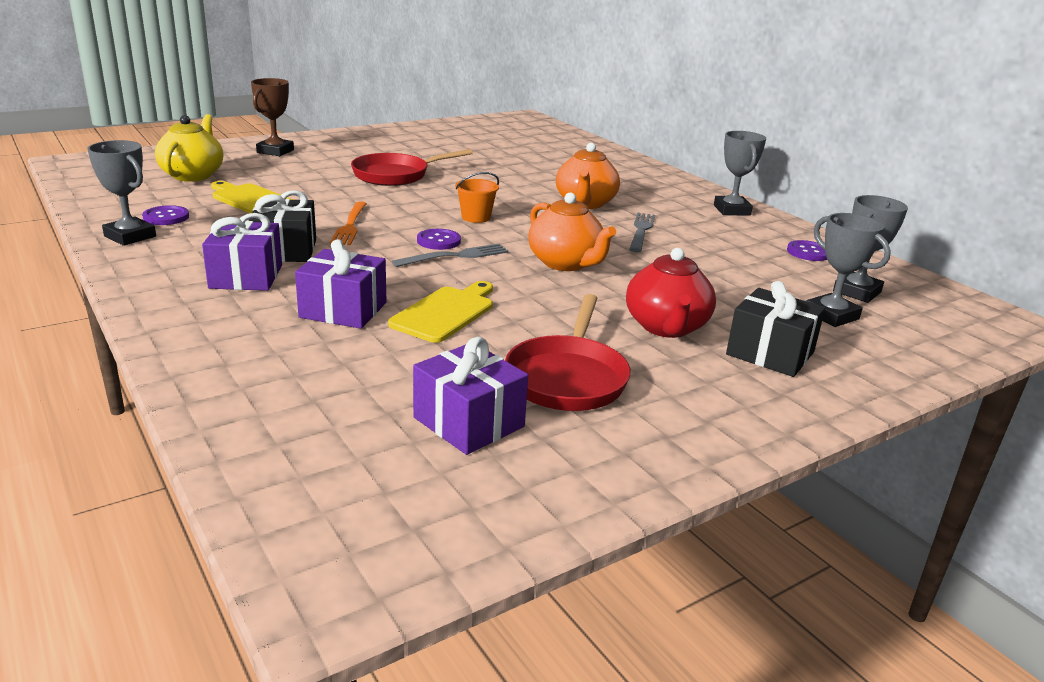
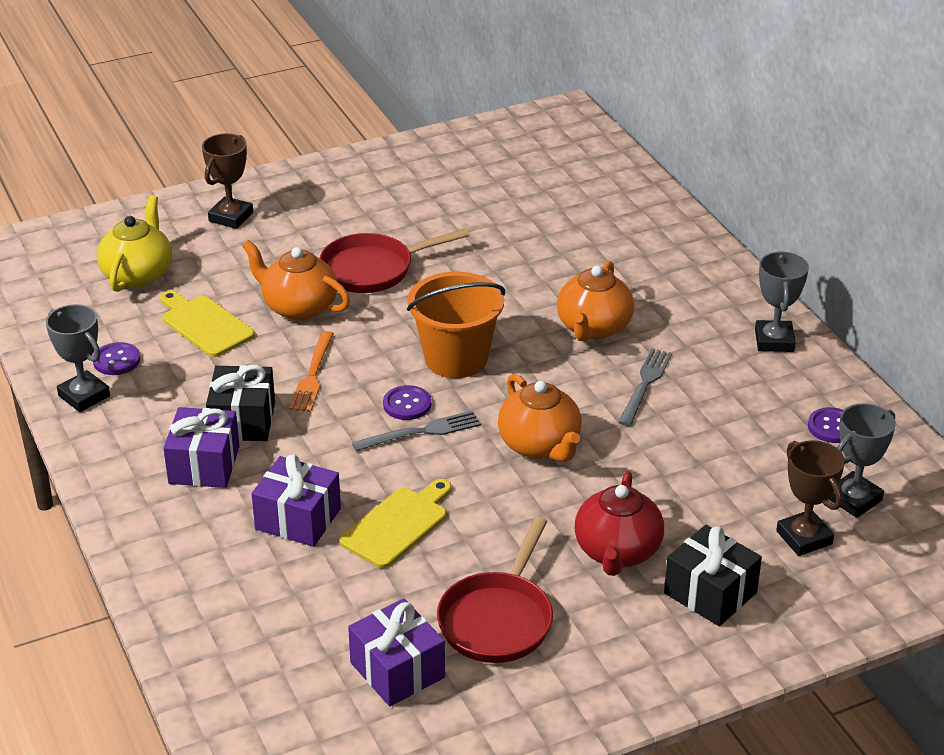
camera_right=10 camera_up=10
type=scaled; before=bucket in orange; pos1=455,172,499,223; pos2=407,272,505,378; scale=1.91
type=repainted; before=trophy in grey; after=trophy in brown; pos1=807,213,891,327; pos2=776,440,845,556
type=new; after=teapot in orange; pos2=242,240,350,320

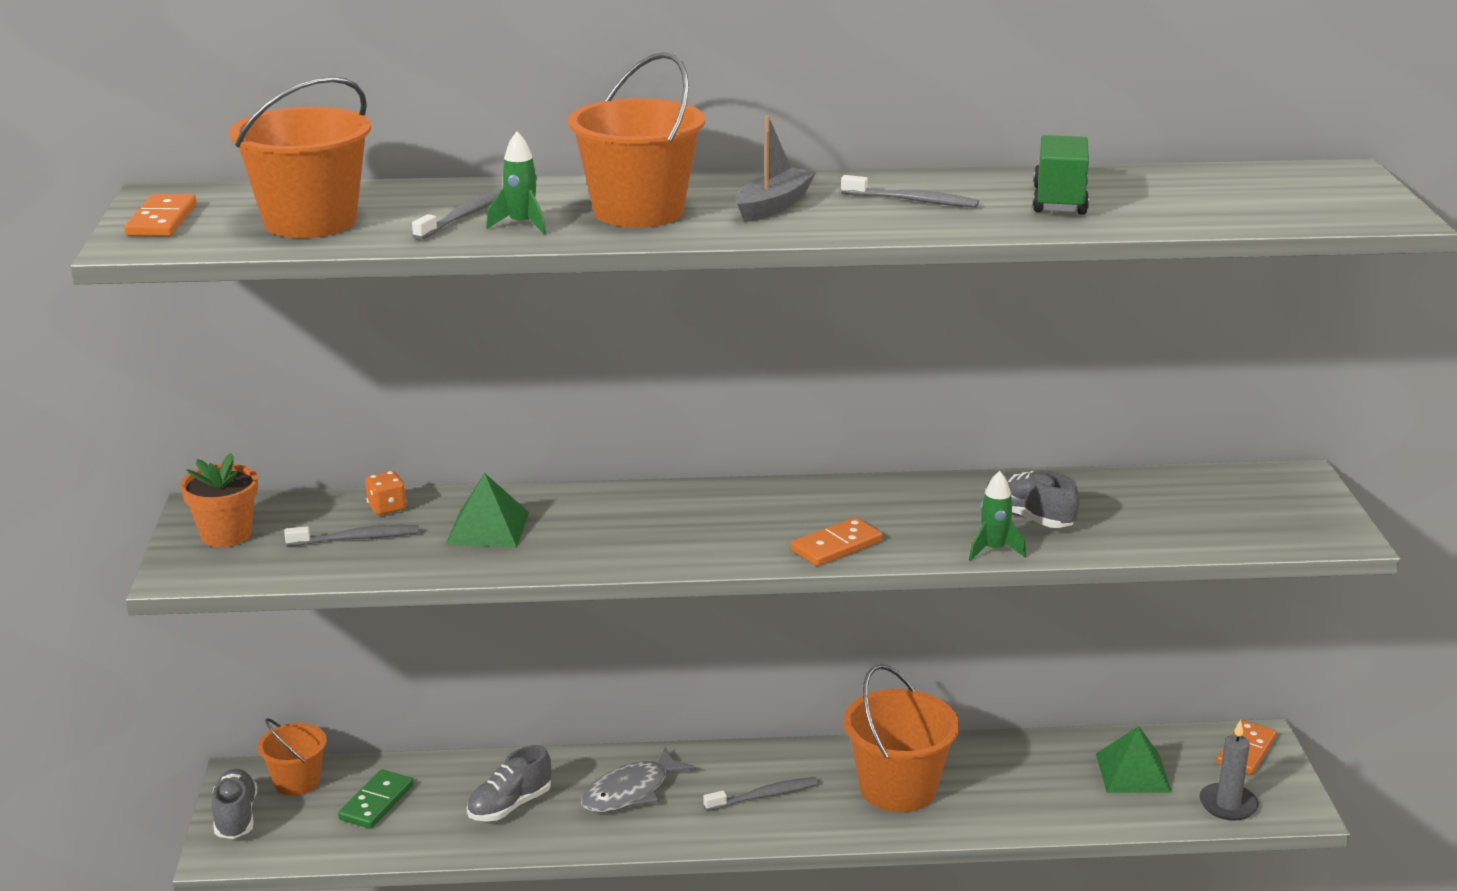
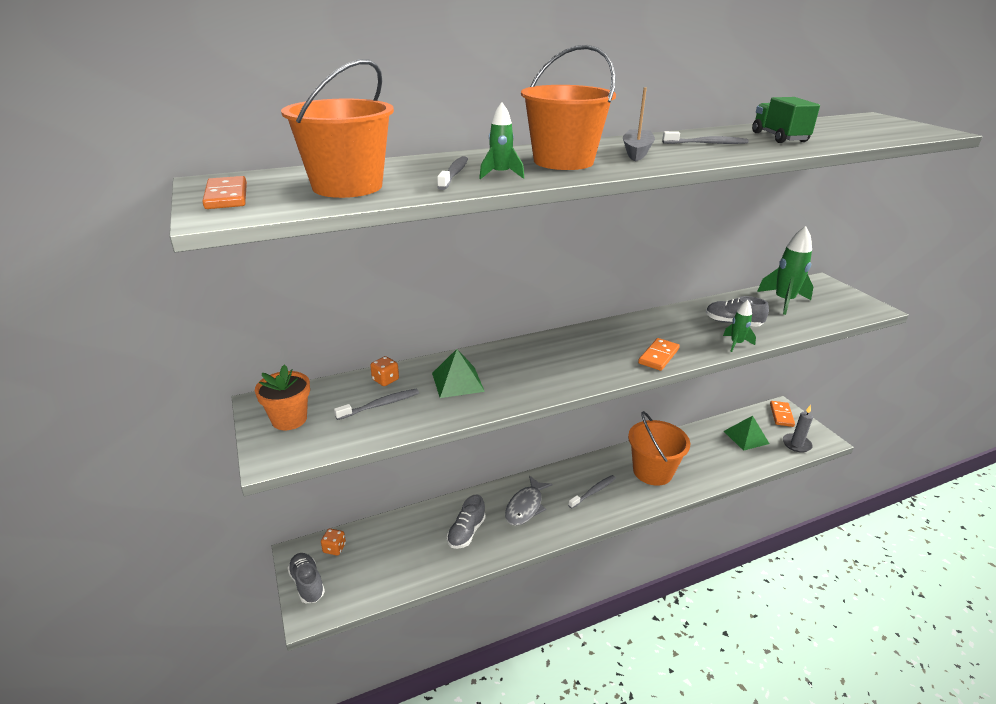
camera_right=-20 camera_up=5
type=swapped; before=bucket in orange; after=dice in orange; pos1=258,718,327,796; pos2=321,528,346,555
type=gone; before=domino in green; pos1=338,769,413,829
type=new; after=rocket in green; pos2=757,226,814,315

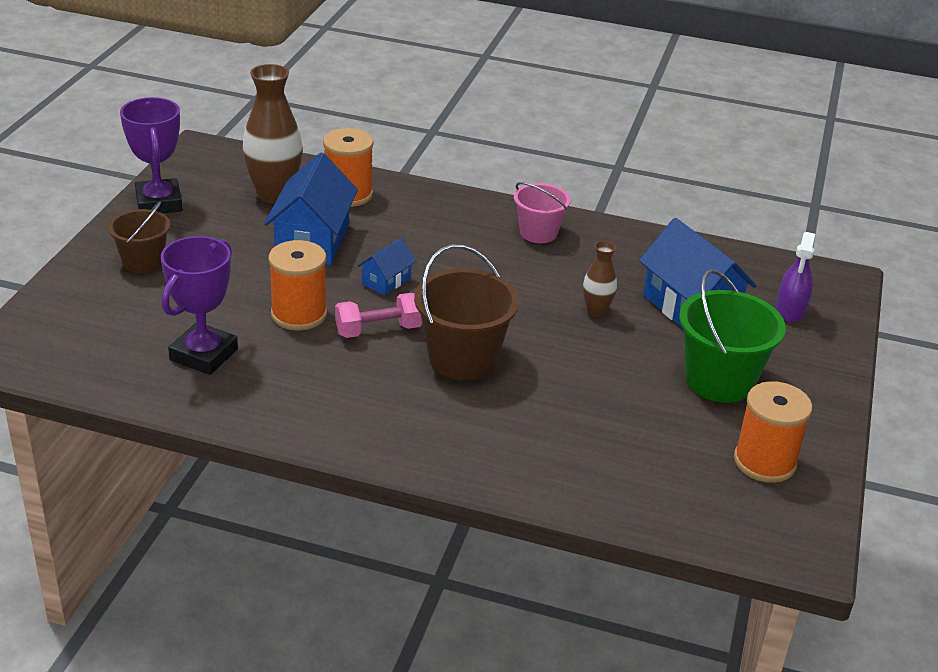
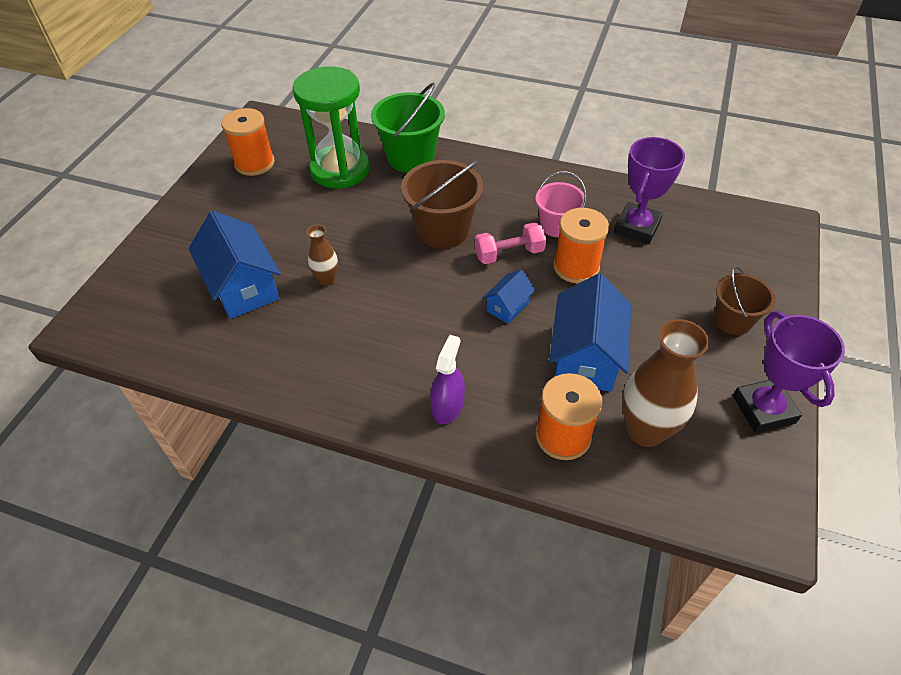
camera_right=-175 camera_up=15
type=shifted; before=bucket in pink; pos1=514,182,570,243; pos2=535,171,587,237
type=shifted; before=bucket in green; pos1=679,269,786,403; pos2=371,83,445,173
type=shifted; before=spray bottle in purple; pos1=776,232,815,322; pos2=430,335,465,424
type=new; after=hourglass in green; pos2=293,66,370,188

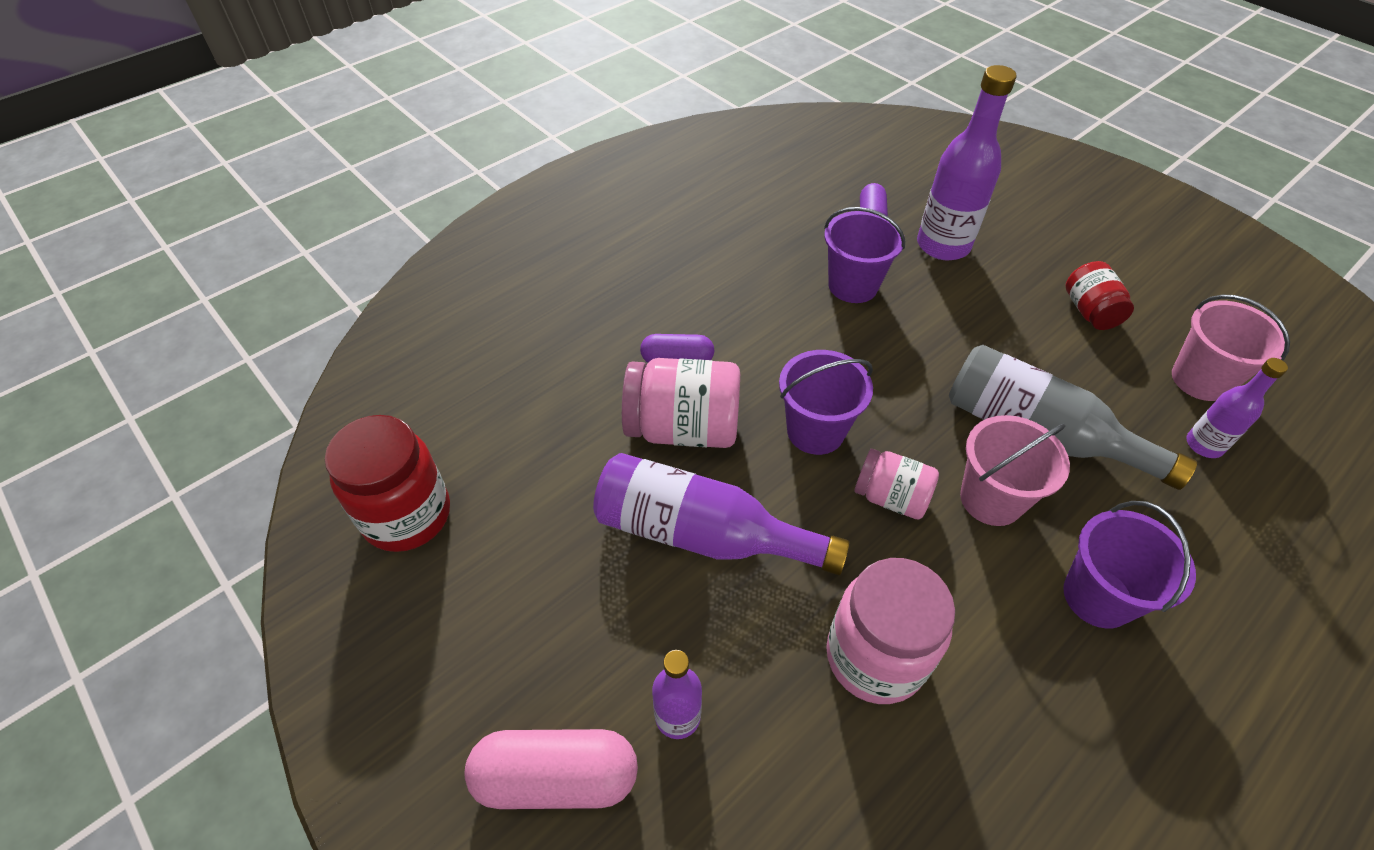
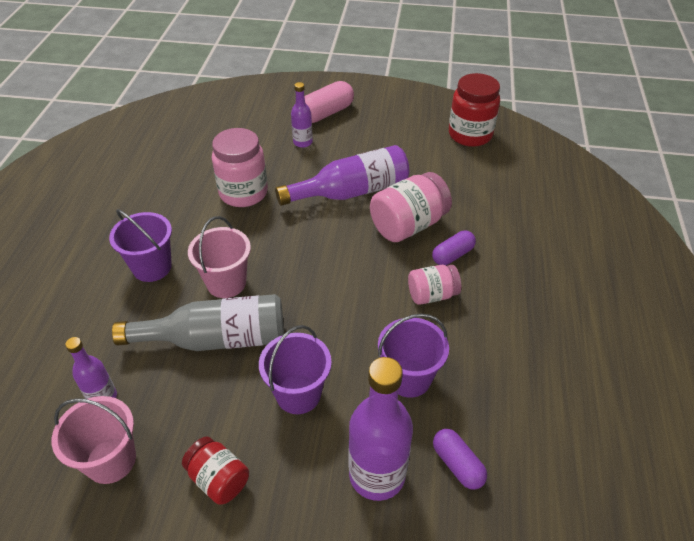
camera_right=140 camera_up=-5
type=shifted; before=bucket in purple; pos1=779,350,873,455; pos2=259,325,332,414
type=shifted; before=jar in pink; pos1=854,449,939,520; pos2=408,265,461,305

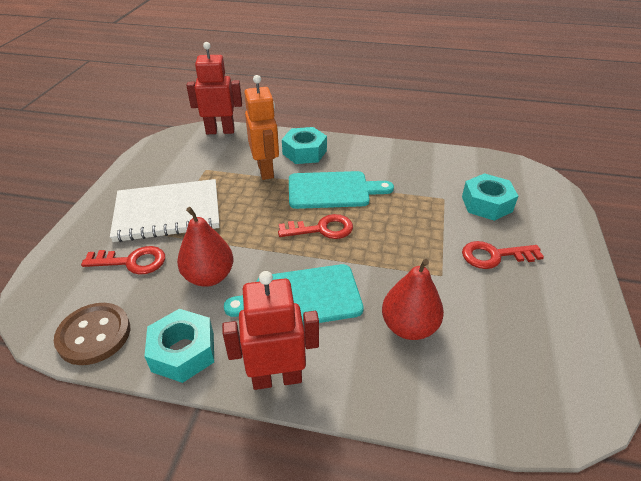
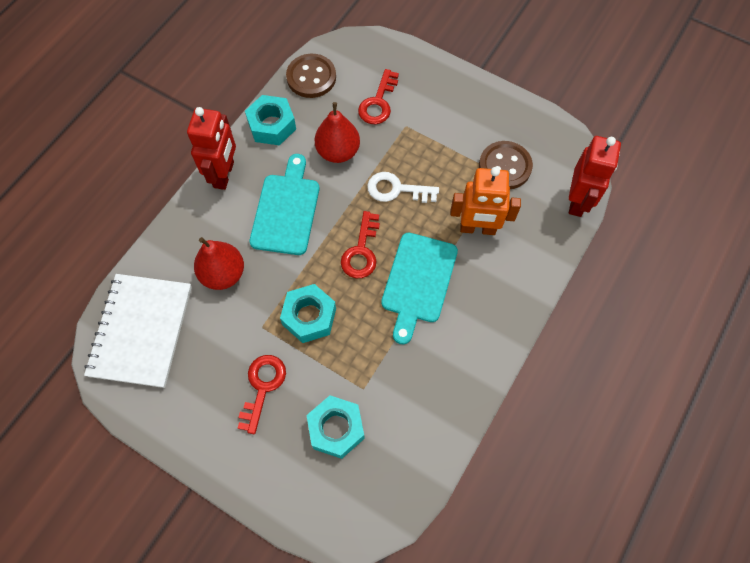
camera_right=110 camera_up=25
type=shifted; before=notebook in white; pos1=110,179,220,242; pos2=84,274,192,388
type=shifted; before=nut in turquoise; pos1=282,127,327,164; pos2=280,284,336,343
type=new; after=key in white; pos2=367,172,439,203
type=new; after=button in brown; pos2=479,141,533,189

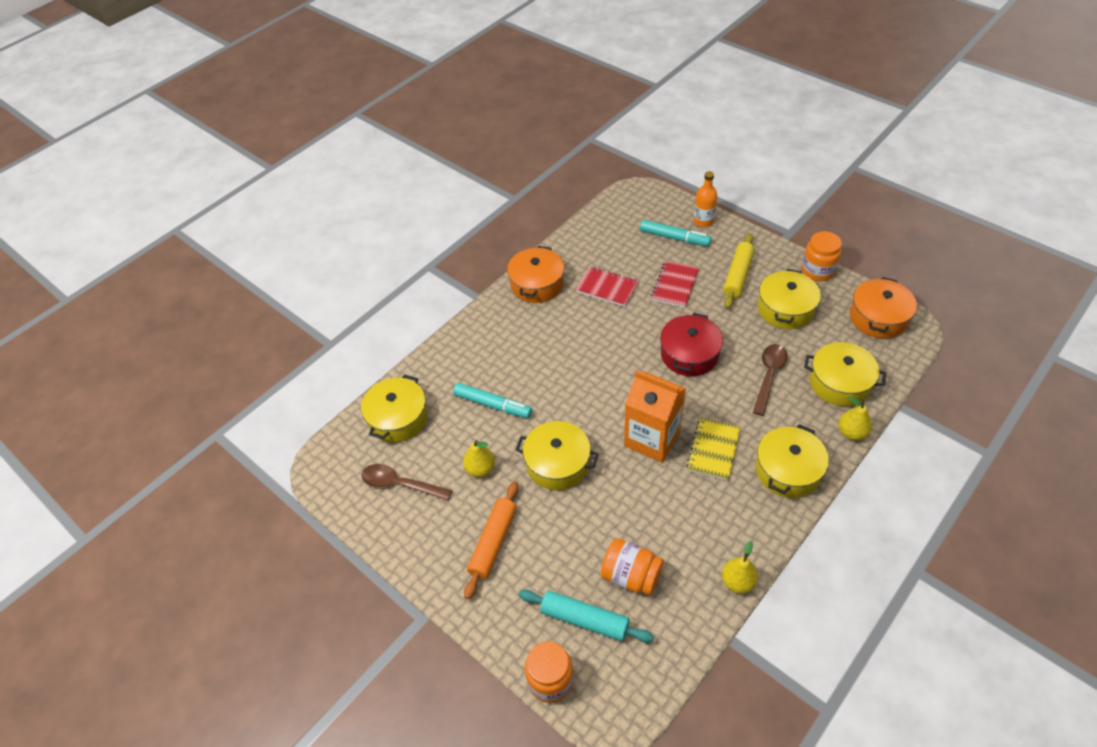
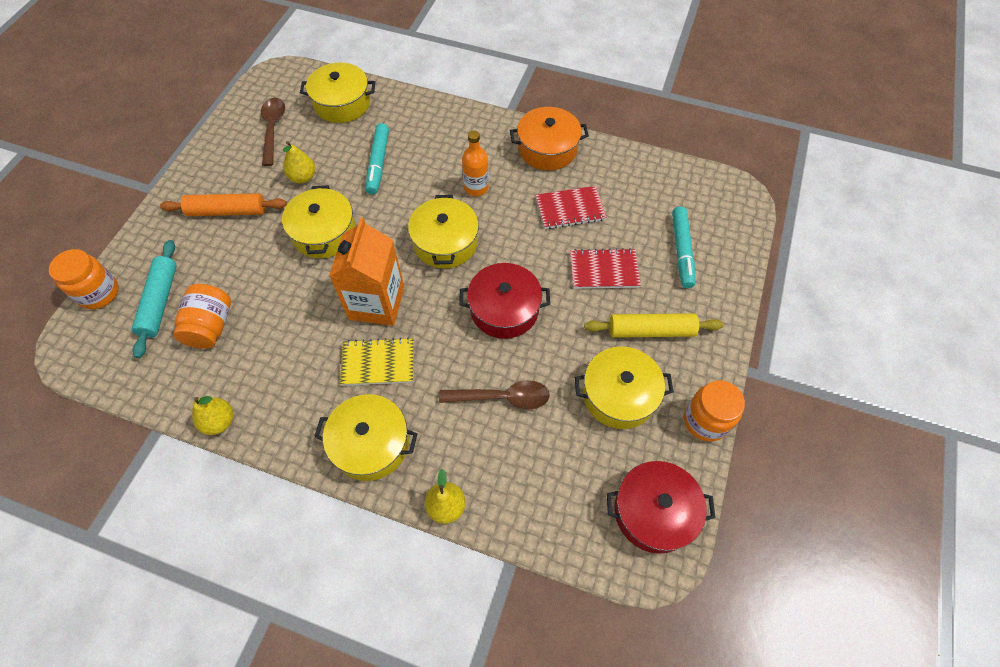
camera_right=65 camera_up=10
type=rotated; before=notebook in red; pos1=576,266,639,307; pos2=536,186,607,229; turn=75
type=shifted; before=bottle in orange; pos1=693,171,718,227; pos2=462,130,489,196
type=shifted; before=pot in yellow; pos1=804,342,886,406; pos2=408,195,479,268
type=repainted; before=pot in orange; after=pot in red; pos1=850,277,917,339; pos2=607,461,715,554

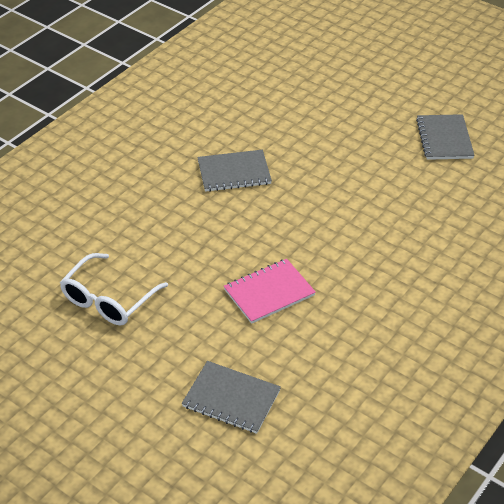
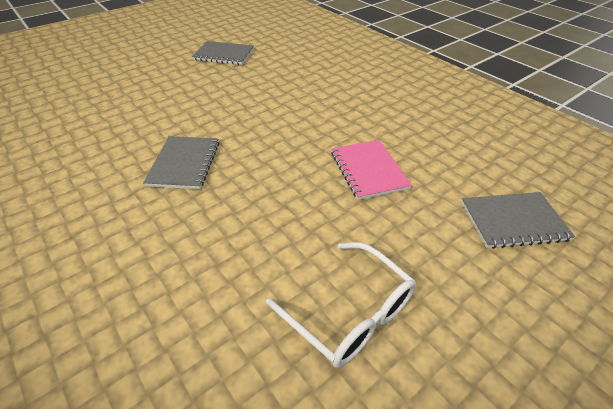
camera_right=-75 camera_up=0
type=rotated; before=notebook in grey; pos1=182,361,281,434; pos2=461,192,575,249; turn=45

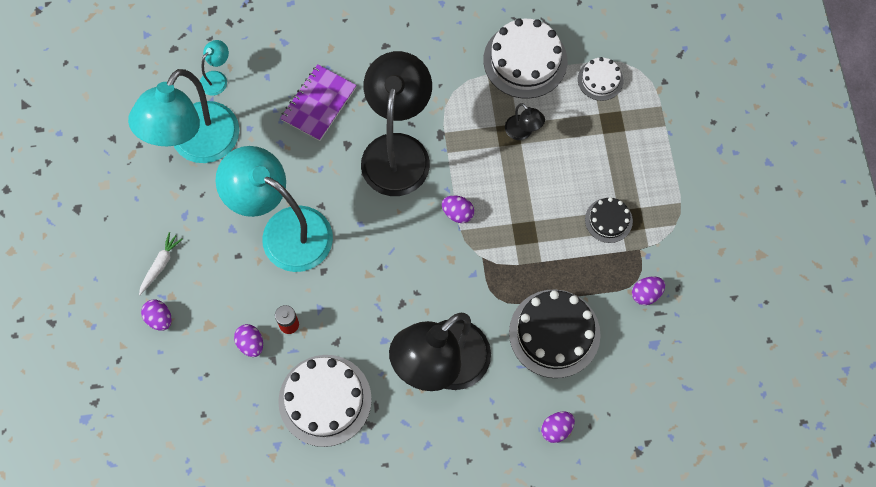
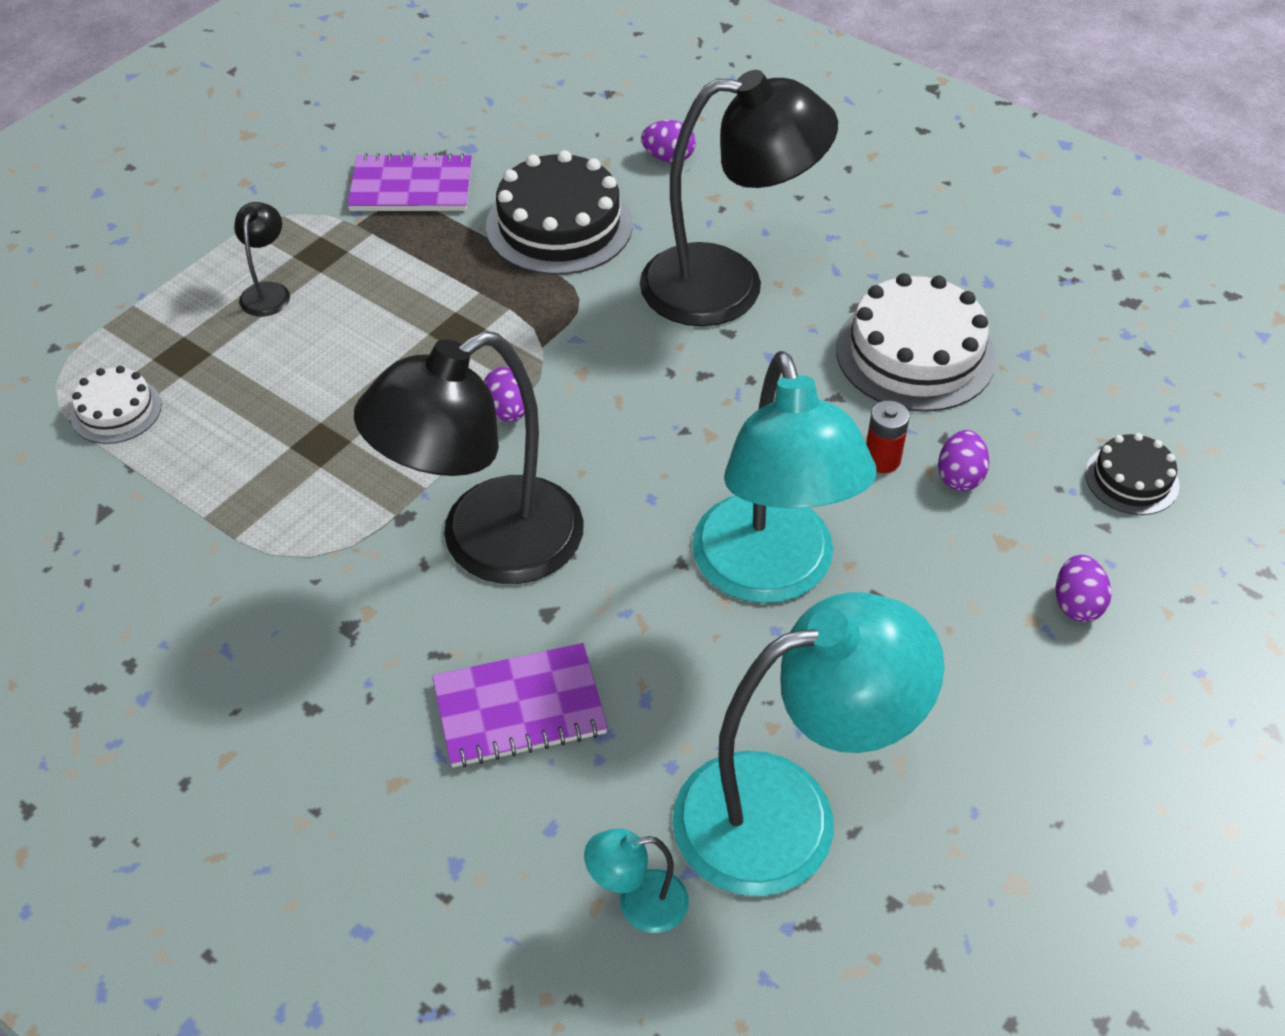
camera_right=-135 camera_up=-20
type=gone; before=carrot in white; pos1=139,232,183,295
type=gone; before=cake in white; pos1=483,18,567,99
type=shifted; before=lamp in black; pos1=505,103,545,140; pos2=234,202,290,317
type=shifted; before=cake in black; pos1=585,197,633,243; pos2=1085,433,1179,515
type=swapped; before=egg in purple; after=notebook in purple; pos1=632,277,665,305; pos2=347,153,472,211

